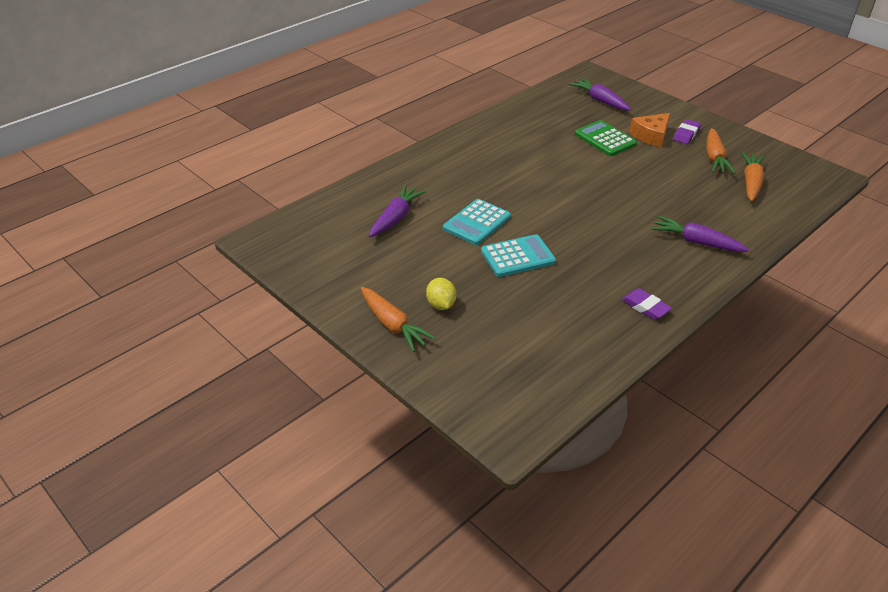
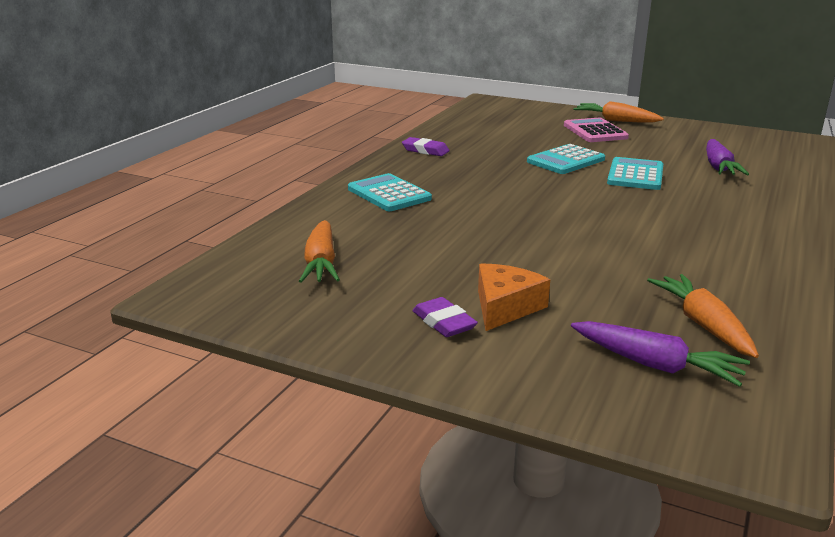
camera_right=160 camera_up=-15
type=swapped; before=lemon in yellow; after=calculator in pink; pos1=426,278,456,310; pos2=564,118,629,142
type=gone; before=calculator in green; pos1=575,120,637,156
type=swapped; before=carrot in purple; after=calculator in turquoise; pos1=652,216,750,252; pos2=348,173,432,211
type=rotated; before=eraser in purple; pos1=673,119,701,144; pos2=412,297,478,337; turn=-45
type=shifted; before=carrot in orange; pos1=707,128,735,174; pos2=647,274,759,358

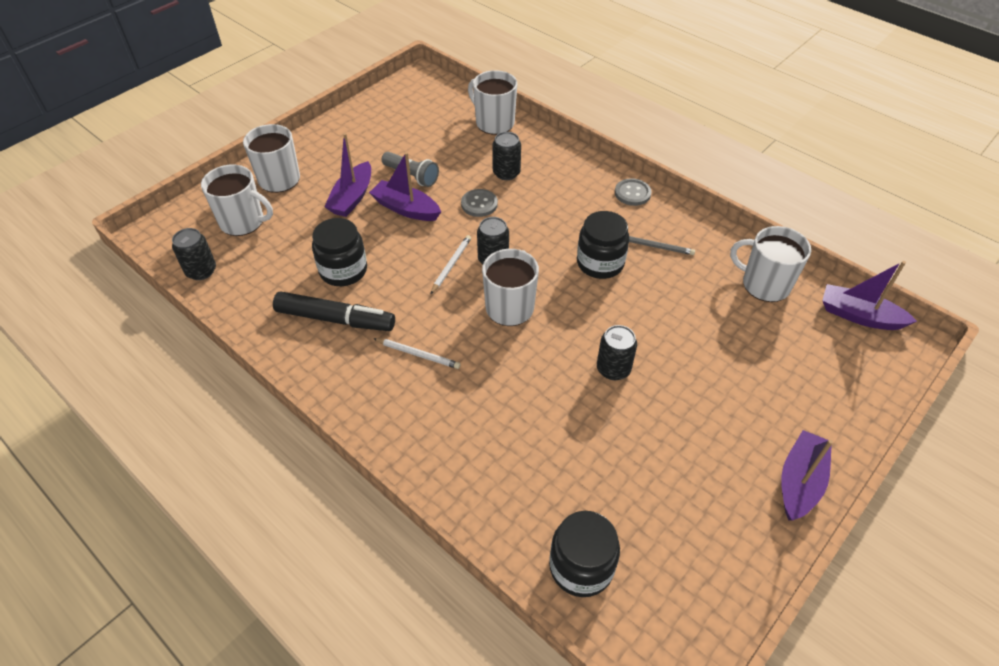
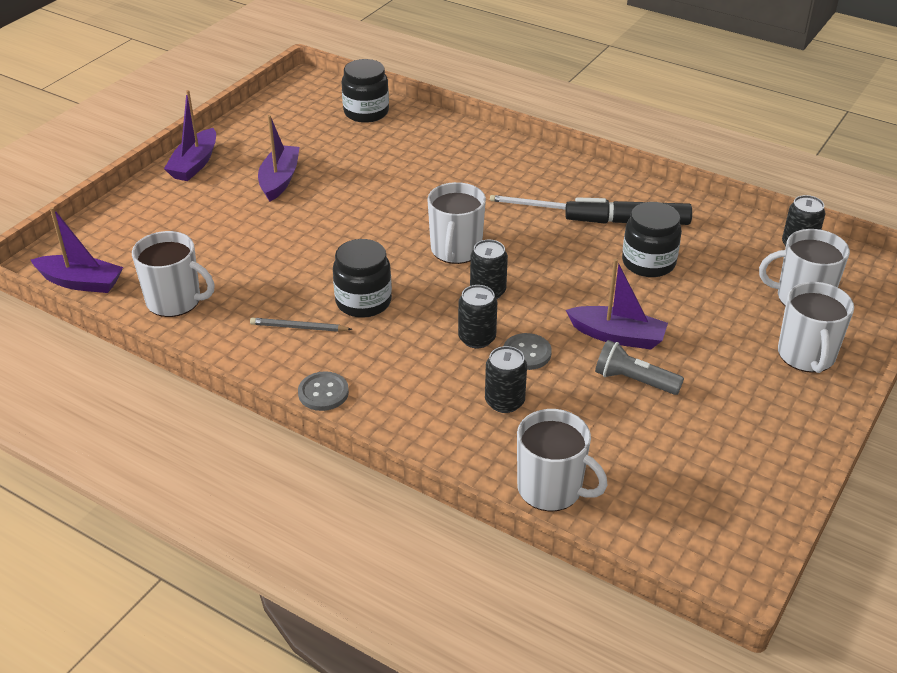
camera_right=170 camera_up=-10
type=shifted; before=boat in purple; pos1=324,133,371,217; pos2=258,115,300,202
type=gone; before=pencil in white; pos1=431,235,471,294
type=shifted; before=can in black; pos1=597,325,637,380; pos2=458,285,497,349

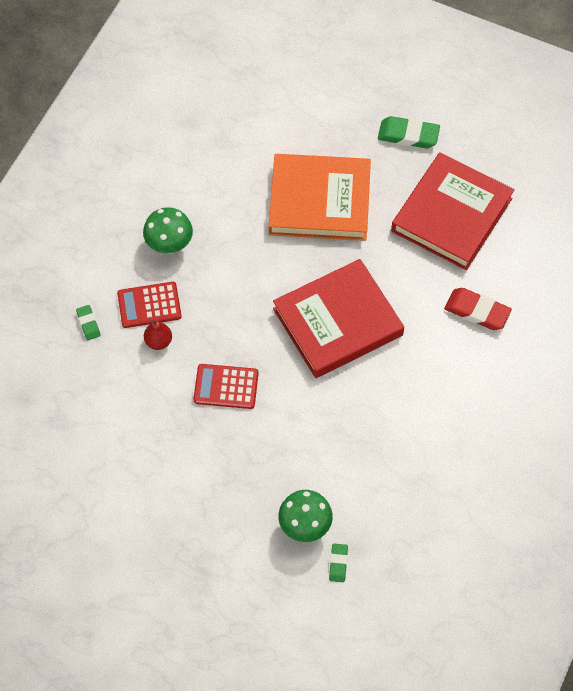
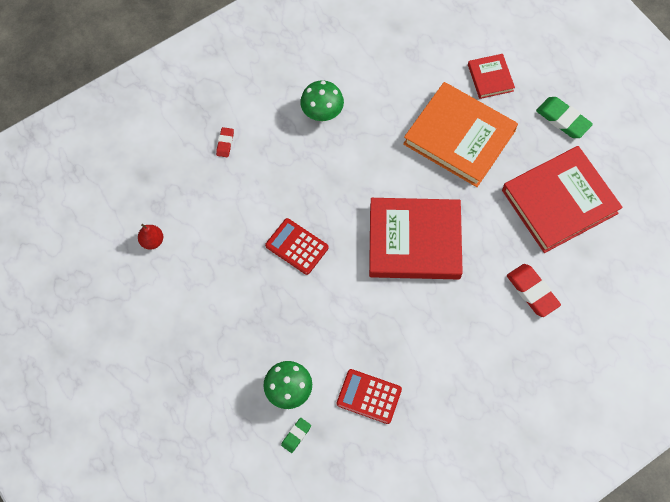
camera_right=30 camera_up=5
type=repainted; before=eraser in green; after=eraser in red; pos1=76,305,101,340; pos2=216,127,234,157
type=shifted; before=calculator in red; pos1=117,282,182,328; pos2=337,369,402,424
type=shifted; before=pear in red; pos1=144,320,172,350; pos2=138,224,163,250
type=new; after=book in red; pos2=468,54,515,99

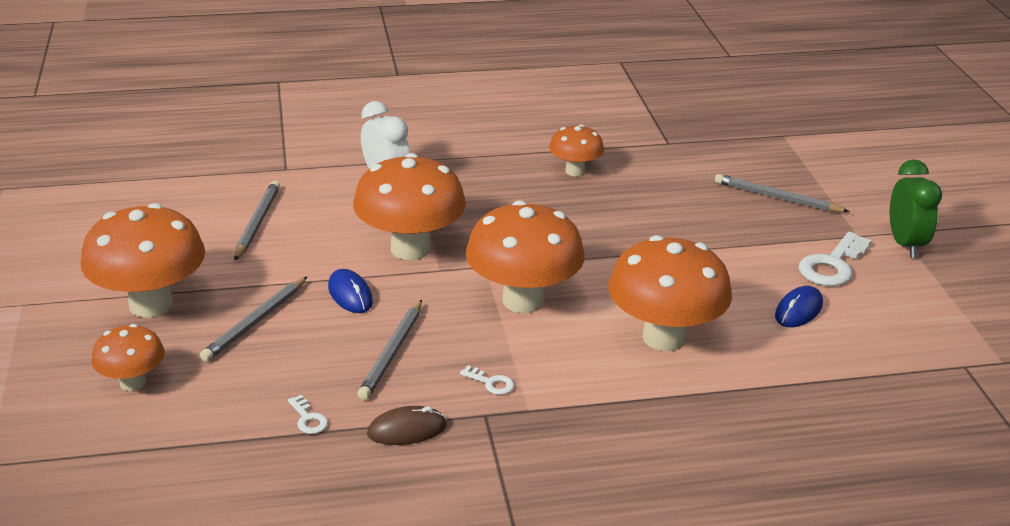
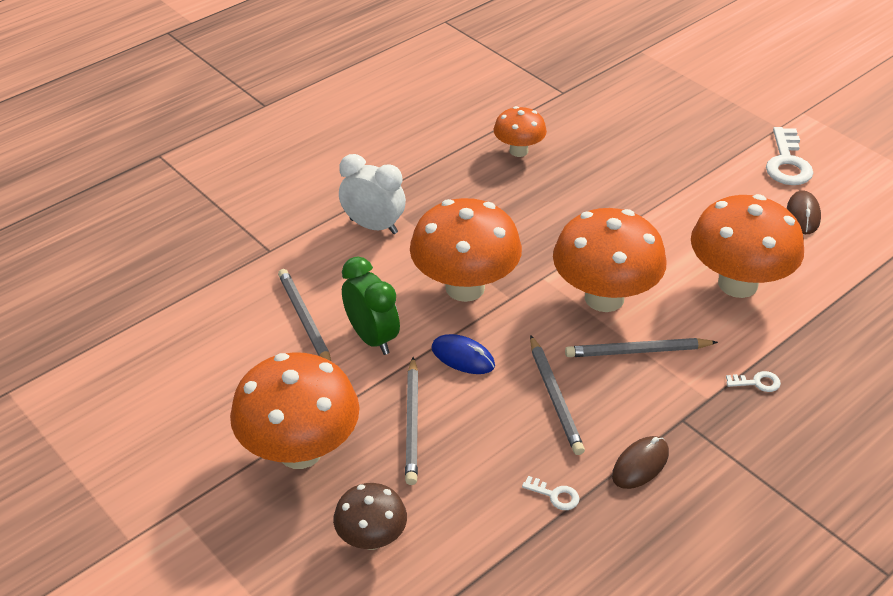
camera_right=-30 camera_up=10
type=repainted; before=mushroom in orange; after=mushroom in brown; pos1=91,324,165,391; pos2=333,483,407,550
type=shifted; before=key in white; pos1=460,365,514,395; pos2=726,371,781,392
type=shifted; before=pencil in grey; pos1=715,174,850,212; pos2=565,338,718,357
type=repainted; before=mouse in blue; after=mouse in brown; pos1=775,286,823,327; pos2=787,190,821,234
type=shifted; before=clock in green; pos1=890,159,942,258; pos2=342,257,400,355

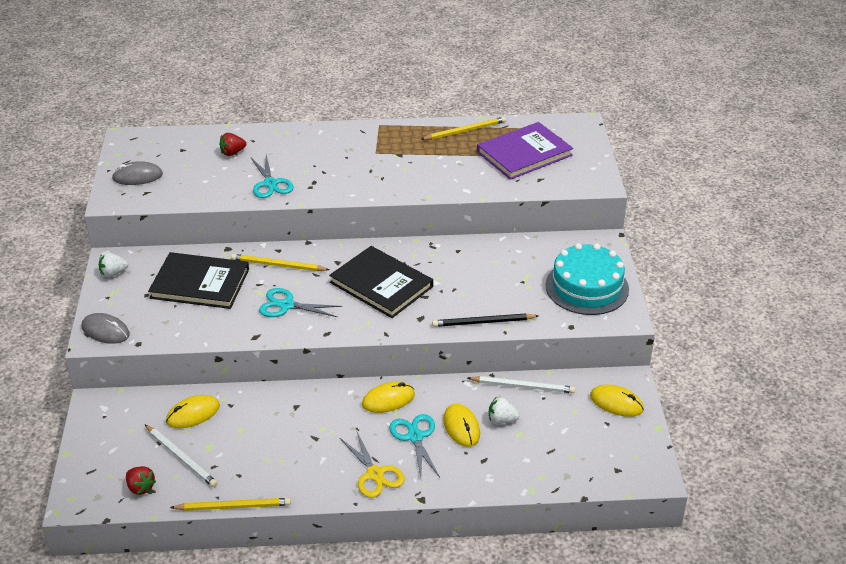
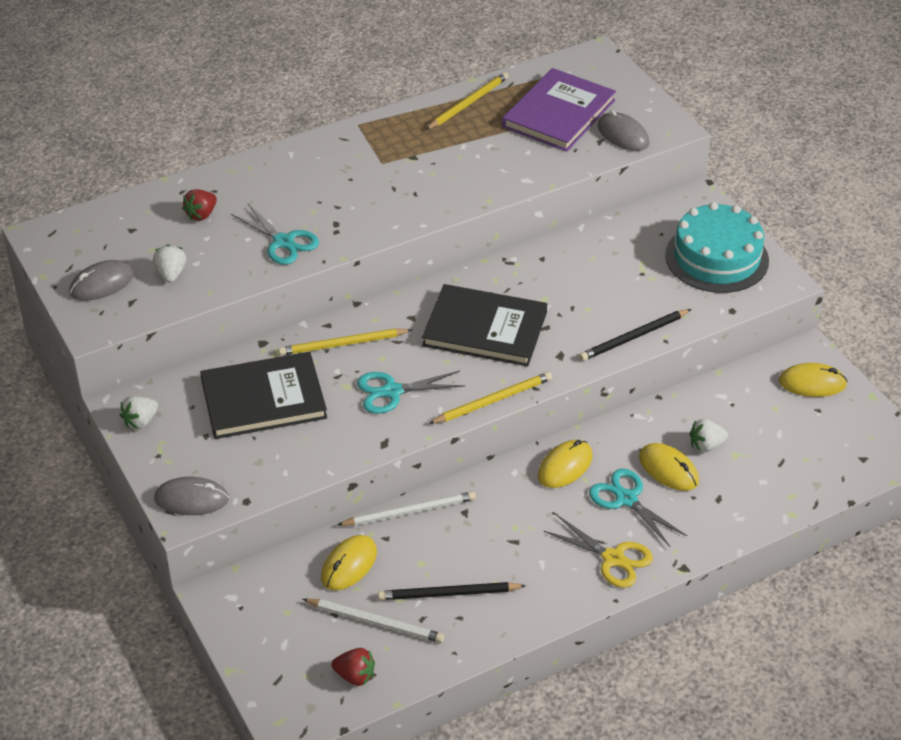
camera_right=-25 camera_up=5
type=shifted; before=pencil in yellow; pos1=170,498,291,511; pos2=429,372,552,424
type=shifted; before=pencil in white; pos1=468,376,575,393; pos2=337,491,476,526
type=new; after=strawberry in white; pos2=153,244,186,283
type=new; after=pencil in black; pos2=378,582,526,600
type=new; after=mouse in grey; pos2=598,110,649,151

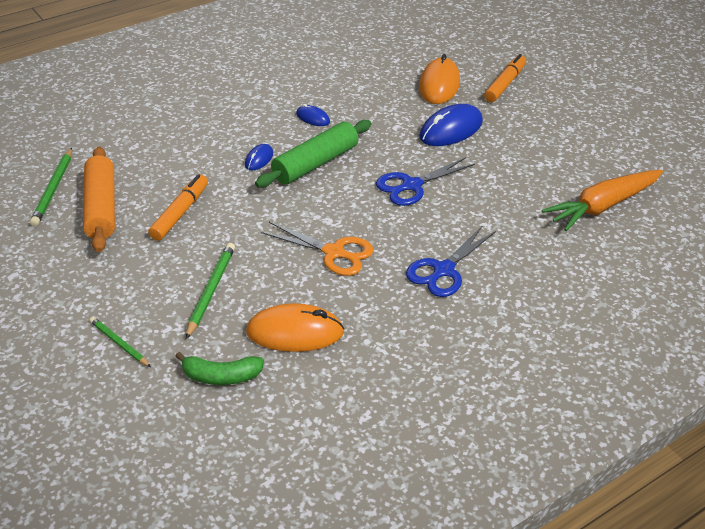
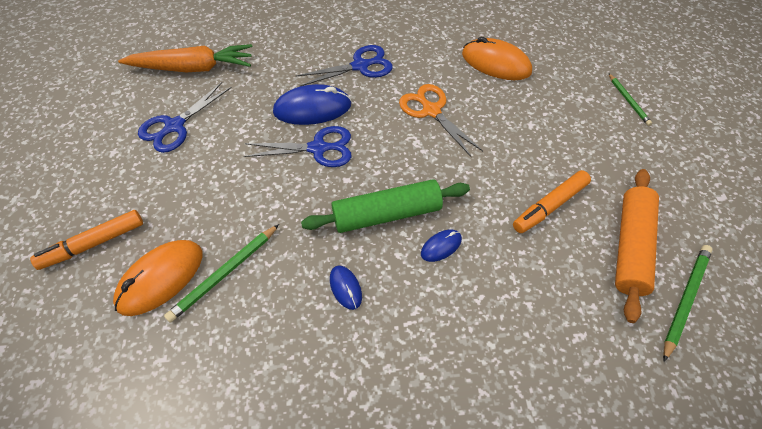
camera_right=-150 camera_up=15
type=gone; before=banana in green; pos1=175,352,264,385
type=shifted; before=pencil in green; pos1=186,243,235,339; pos2=164,224,279,323
type=shifted; before=mouse in blue; pos1=419,104,483,146; pos2=273,84,351,125
type=new; after=scissors in blue; pos2=138,82,232,153

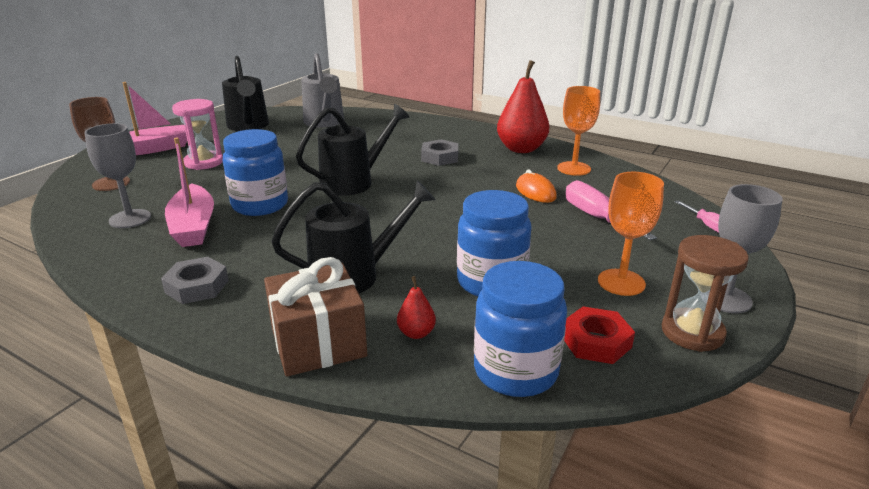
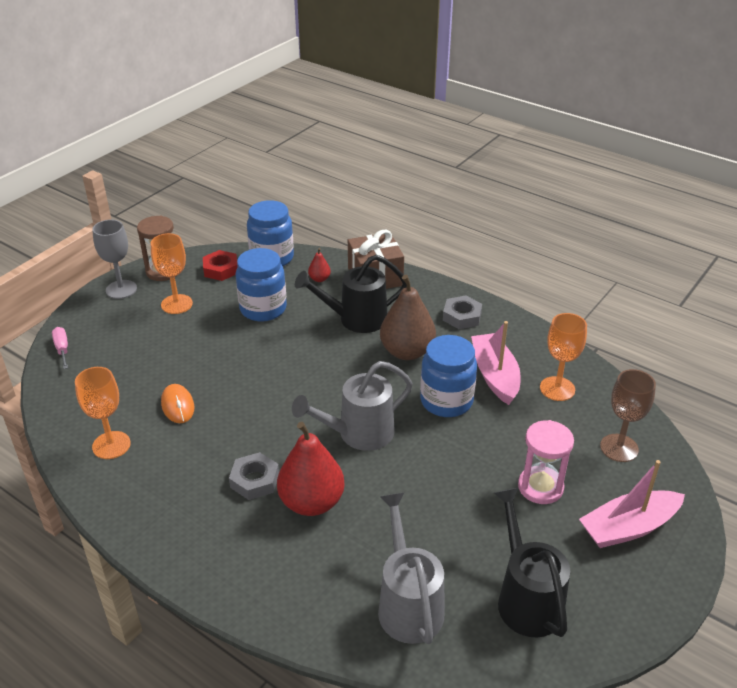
camera_right=-175 camera_up=10
type=repainted; before=goblet in grey; after=goblet in orange; pos1=84,123,151,228; pos2=540,313,587,401
type=repainted; before=watering can in black; after=watering can in grey; pos1=296,104,410,196; pos2=292,361,413,451
type=shifted; before=pear in red; pos1=497,60,550,153; pos2=277,422,345,516
type=gone; before=screwdriver in pink; pos1=566,180,657,240
type=new; after=pear in brown; pos2=380,275,436,360

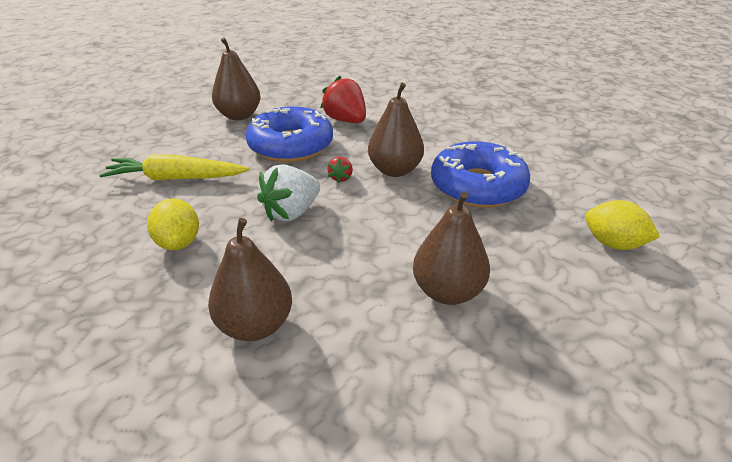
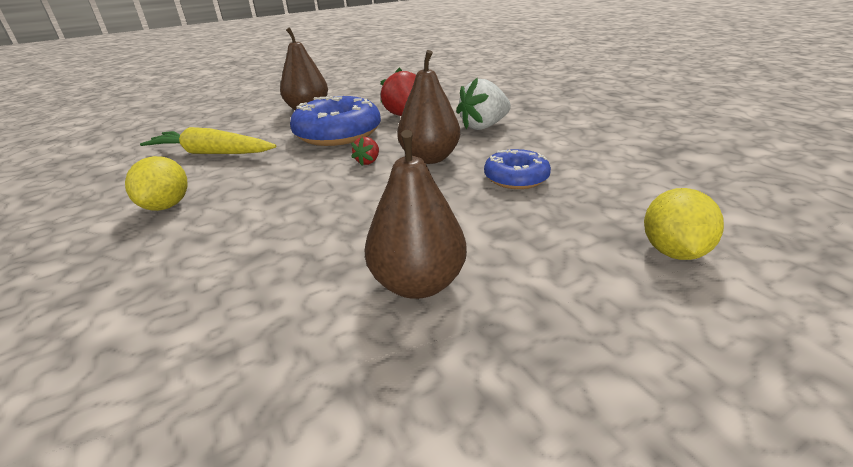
camera_right=15 camera_up=-5
type=gone; before=pear in brown; pos1=208,218,292,341
type=shifted; before=strawberry in white; pos1=257,164,320,221; pos2=456,78,511,130
type=scaled; before=donut in blue; pos1=431,141,530,208; pos2=484,149,551,189; scale=0.57
type=rotated; before=lemon in yellow; pos1=585,200,660,250; pos2=644,188,724,260; turn=60

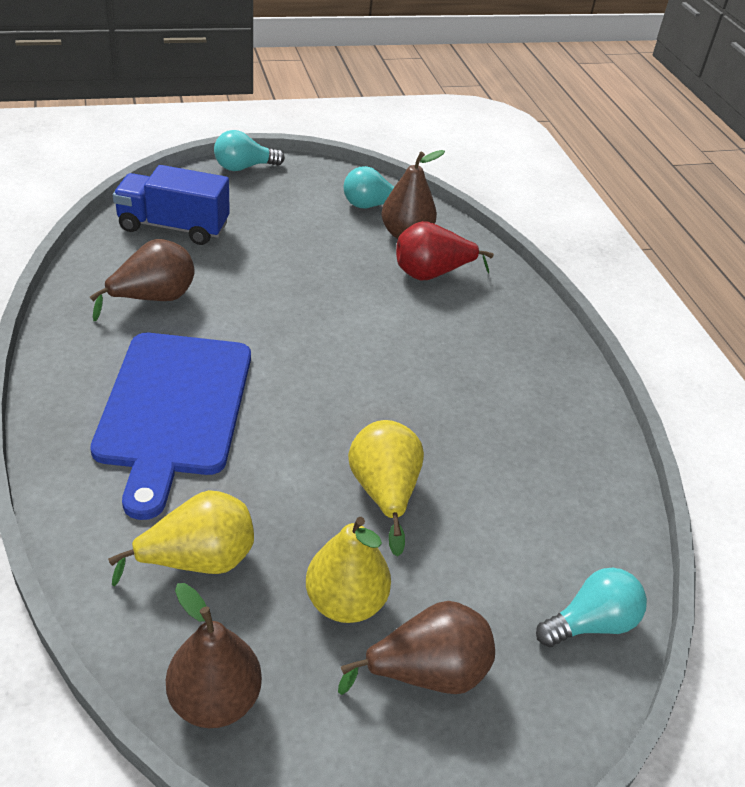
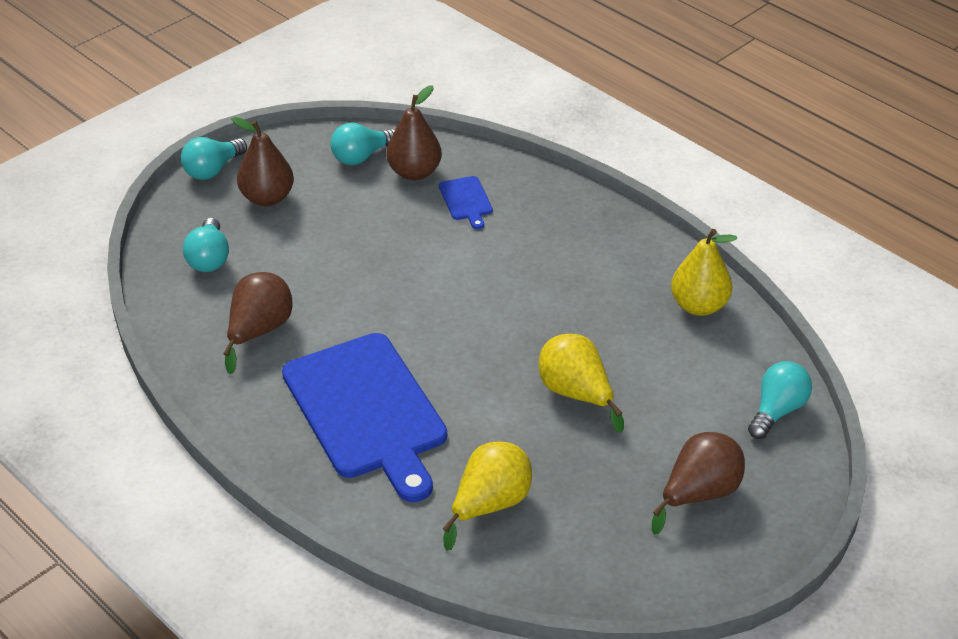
camera_right=-25 camera_up=0
type=swapped; before=truck in blue; after=light bulb in turquoise; pos1=113,165,230,245; pos2=183,218,229,272
type=shifted; before=pear in brown; pos1=166,583,262,728; pos2=231,117,294,206
type=shifted; before=pear in yellow; pos1=306,517,391,623; pos2=671,229,737,316
type=swapped; before=pear in red; after=cutting board in blue; pos1=396,221,494,280; pos2=439,176,493,229

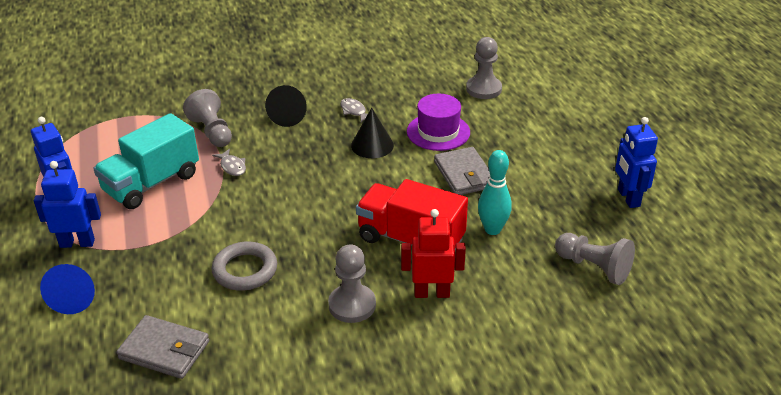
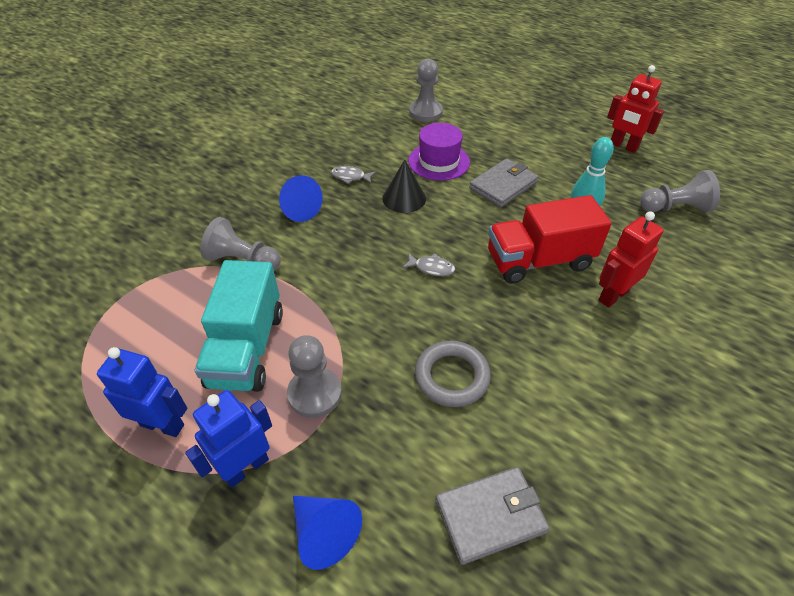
camera_right=-40 camera_up=10
type=shifted; before=fish in grey; pos1=212,149,246,176; pos2=402,253,455,276
type=repainted; before=cone in black; after=cone in blue; pos1=265,85,307,127; pos2=279,175,323,222
type=shifted; before=pawn in grey; pos1=328,244,376,323; pos2=287,335,342,418
type=rotated; before=wallet in grey; pos1=434,147,490,195; pos2=469,158,538,207; turn=-75
type=repainted; before=robot in blue; after=robot in red; pos1=615,117,658,208; pos2=607,65,664,153

